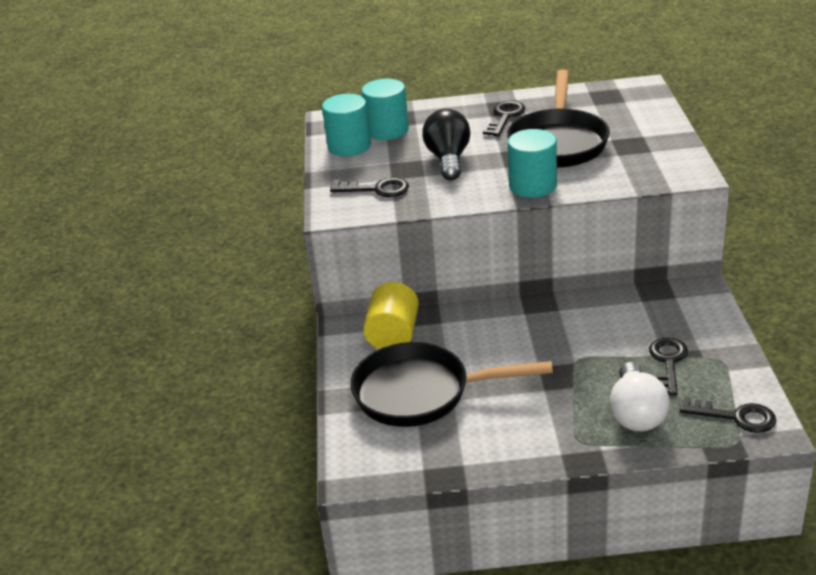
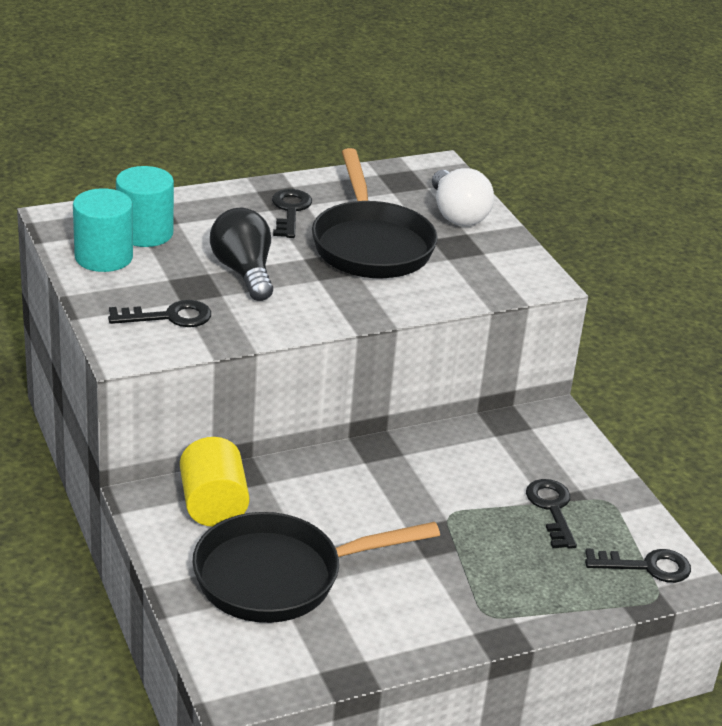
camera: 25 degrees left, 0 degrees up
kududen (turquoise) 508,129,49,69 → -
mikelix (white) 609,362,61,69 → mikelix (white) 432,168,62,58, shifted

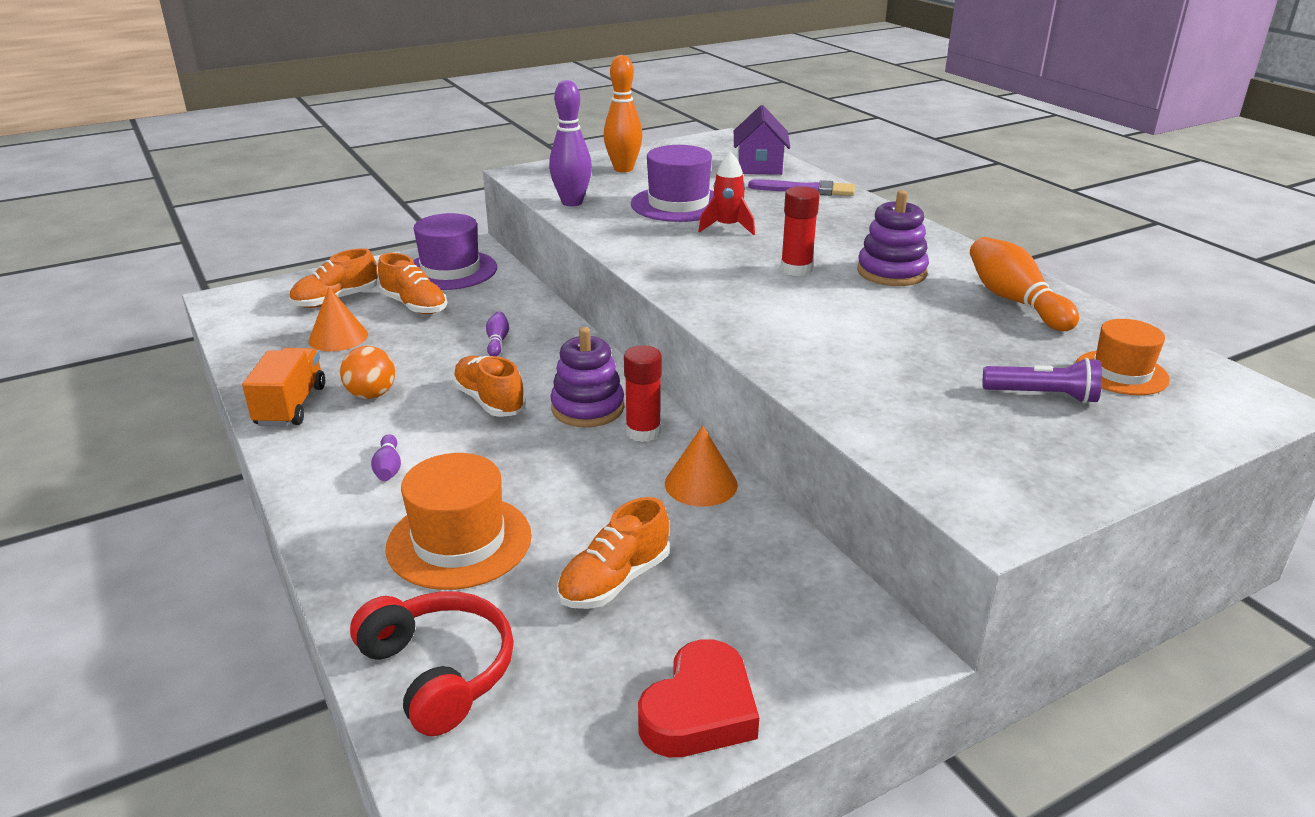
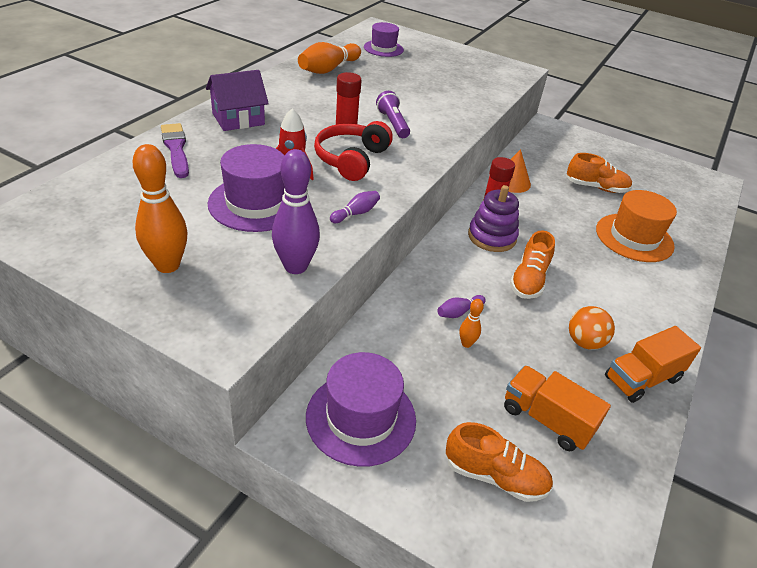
camera: 125 degrees left, 10 degrees up
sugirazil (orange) 378,253,69,61 → -
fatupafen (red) 638,639,121,118 → -
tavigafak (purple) 857,190,72,96 → -
- → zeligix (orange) 459,299,25,49
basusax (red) 350,592,164,144 → basusax (red) 314,121,79,60, shifted
zeligix (purple) 371,434,30,47 → zeligix (purple) 330,191,50,32, shifted
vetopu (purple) 734,105,56,70 → vetopu (purple) 206,70,63,61, shifted
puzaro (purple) 983,358,119,45 → puzaro (purple) 376,91,34,47, shifted
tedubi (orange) 308,287,60,64 → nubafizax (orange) 504,365,107,86
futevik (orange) 1076,319,94,76 → futevik (purple) 364,22,40,35

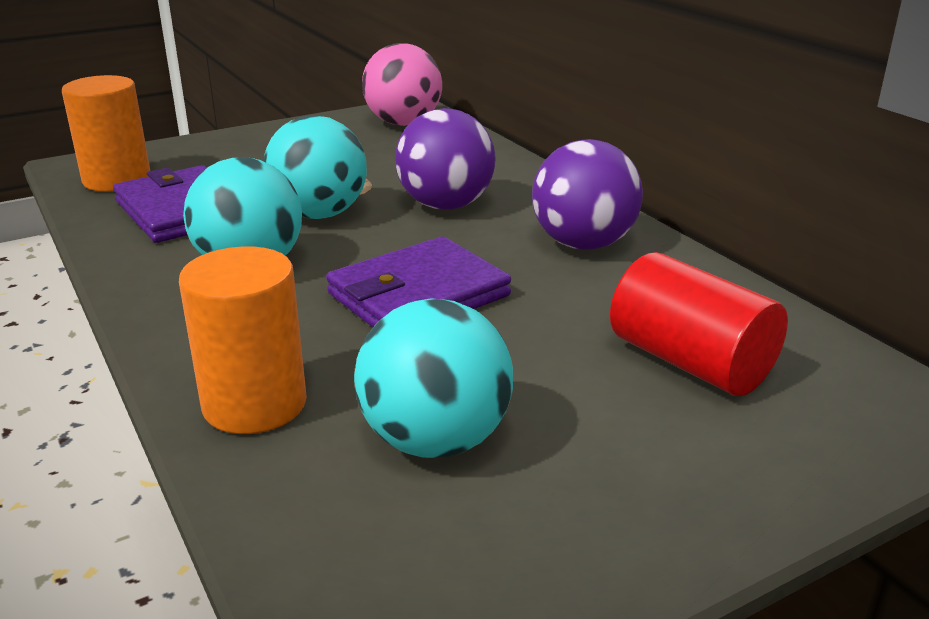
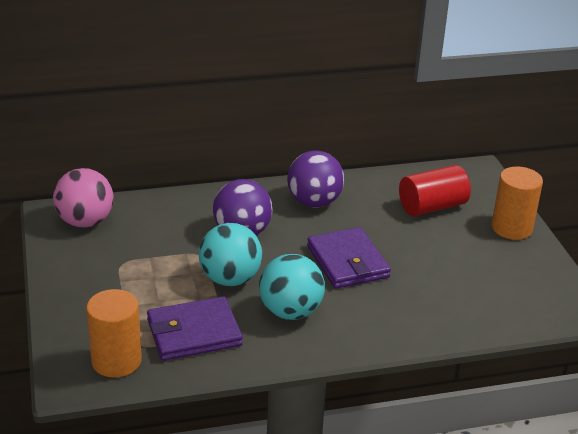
camera: 75 degrees left, 5 degrees up
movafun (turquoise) 354,298,159,160 → -
kududen (orange) 179,247,128,187 → kududen (orange) 491,166,52,74, shifted

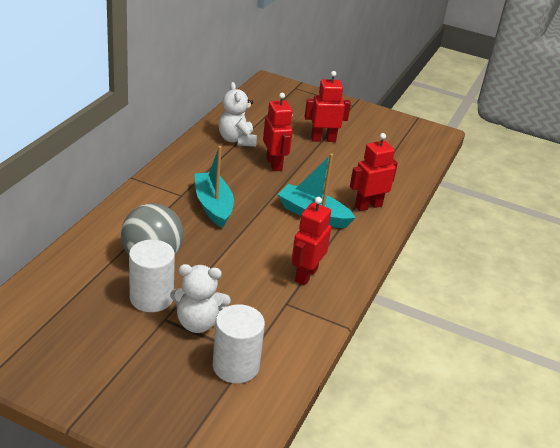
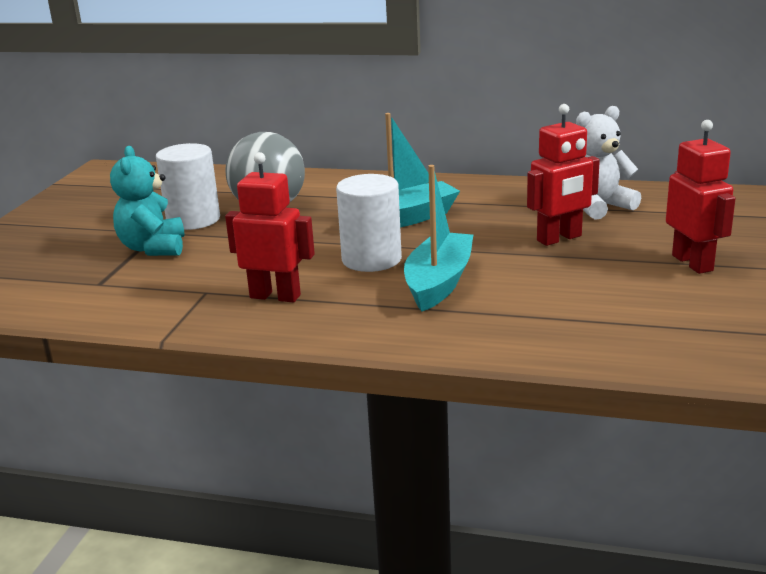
camera: 85 degrees right, 10 degrees down
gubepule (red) 350,133,48,78 → -
kududen (white) 213,304,52,79 → kududen (white) 336,174,66,98, shifted
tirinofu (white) 170,264,61,69 → tirinofu (turquoise) 110,146,75,110

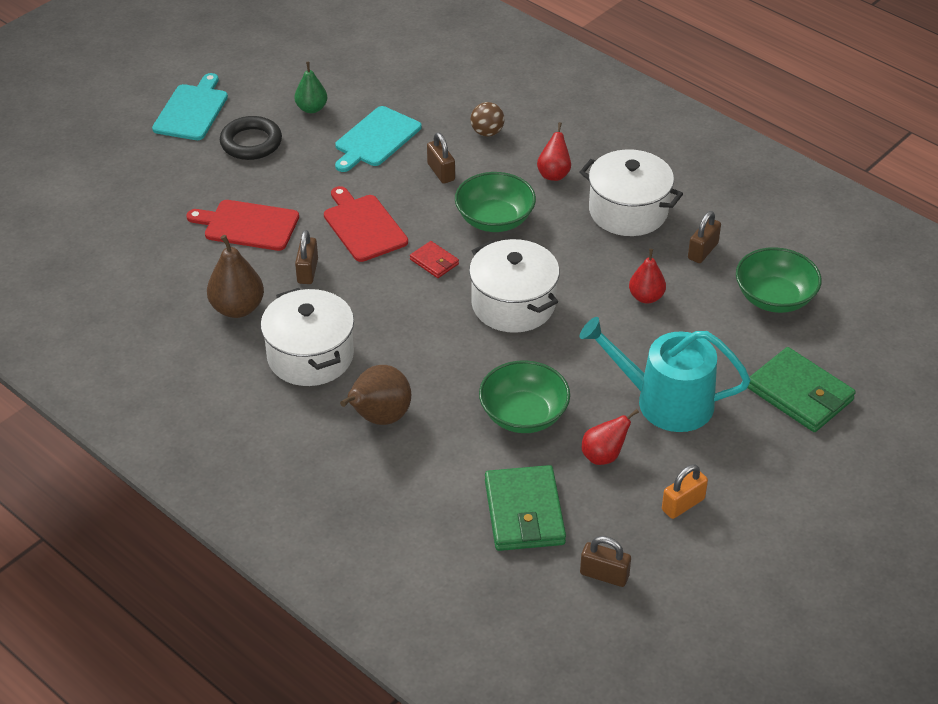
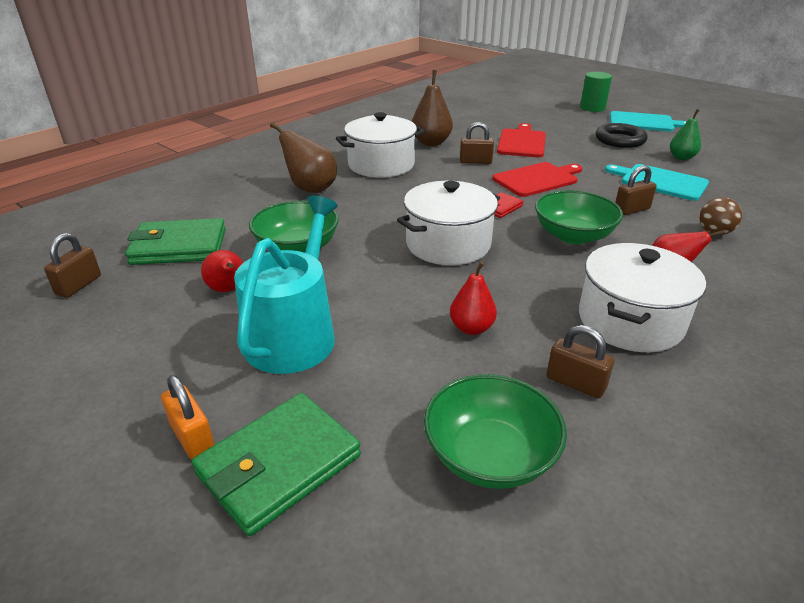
camera: 90 degrees right, 10 degrees down
- → kududen (green) 580,72,32,40
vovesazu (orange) 662,465,46,54 → vovesazu (orange) 161,375,54,85, shifted

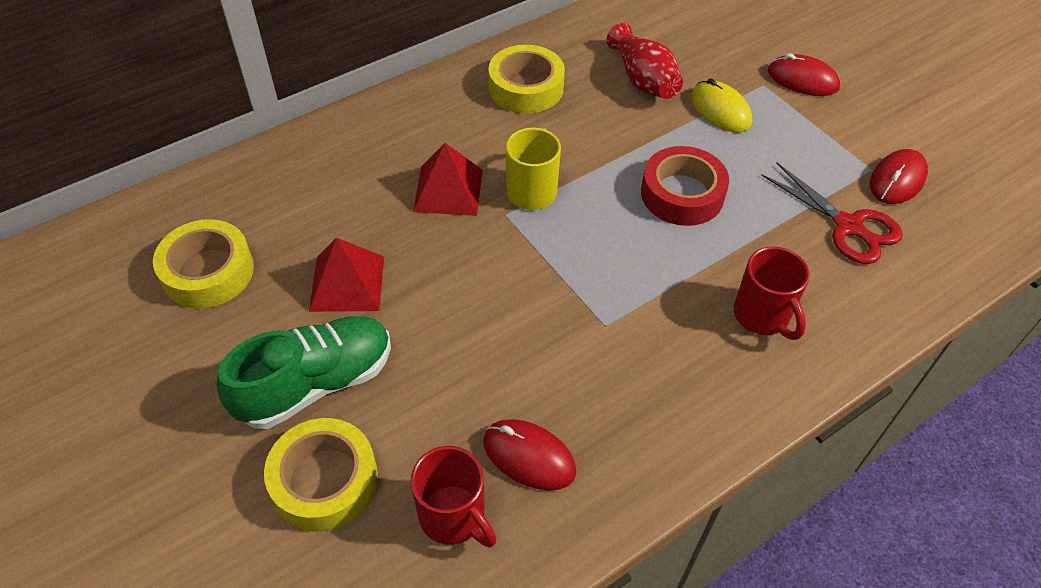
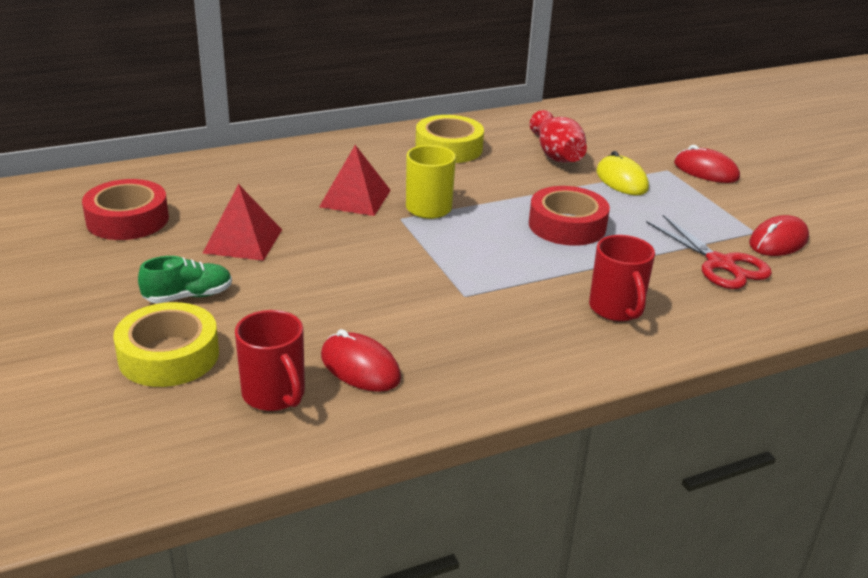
camera: 10 degrees right, 20 degrees down
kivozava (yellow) 153,219,101,89 → kivozava (red) 82,179,87,61
sugirazil (green) 217,316,174,113 → sugirazil (green) 138,256,94,47, x0.57

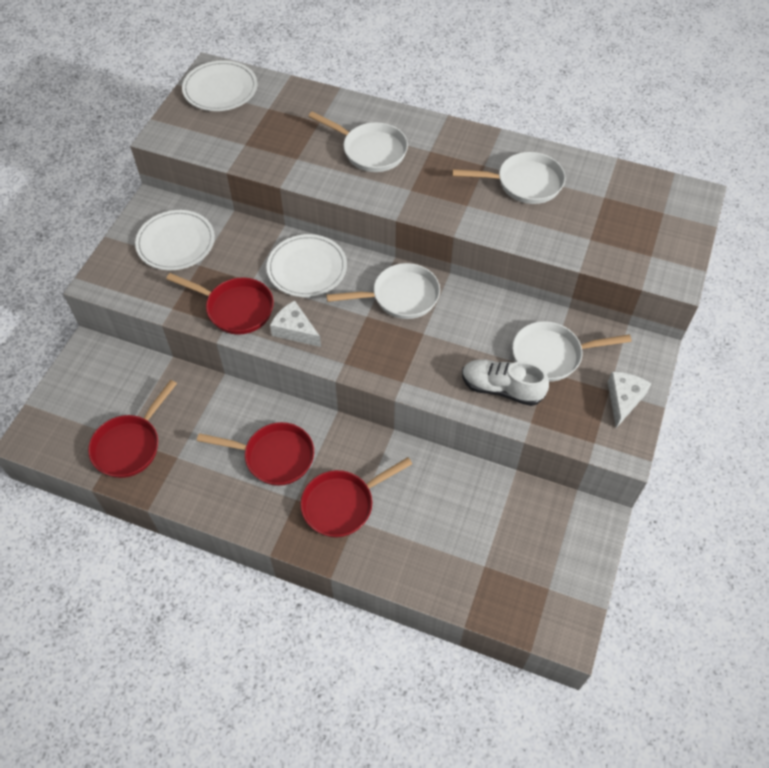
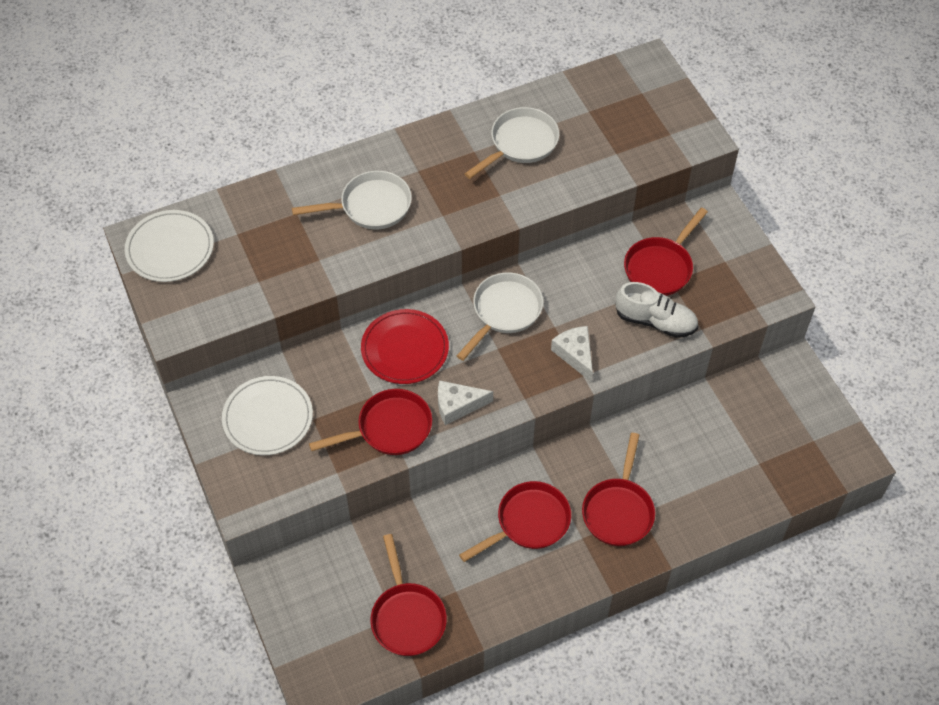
camera: 45 degrees left, 0 degrees up
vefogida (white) 608,372,44,56 → vefogida (white) 551,326,42,56, shifted
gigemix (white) 267,234,80,63 → gigemix (red) 361,309,88,75
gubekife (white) 512,321,120,61 → gubekife (red) 624,208,84,88
sugirazil (white) 462,359,87,47 → sugirazil (white) 615,282,83,56, 135 degrees counterclockwise

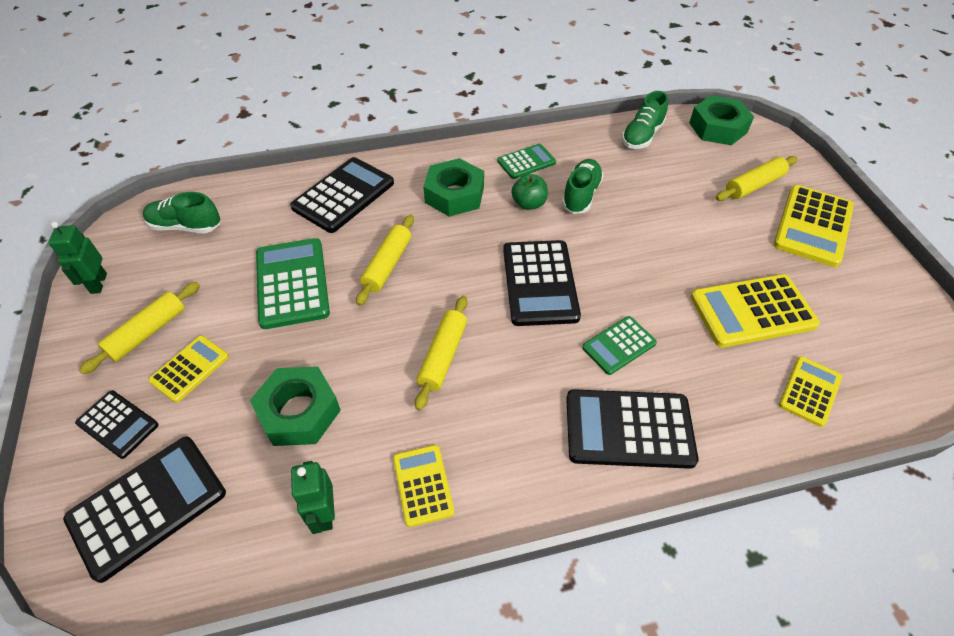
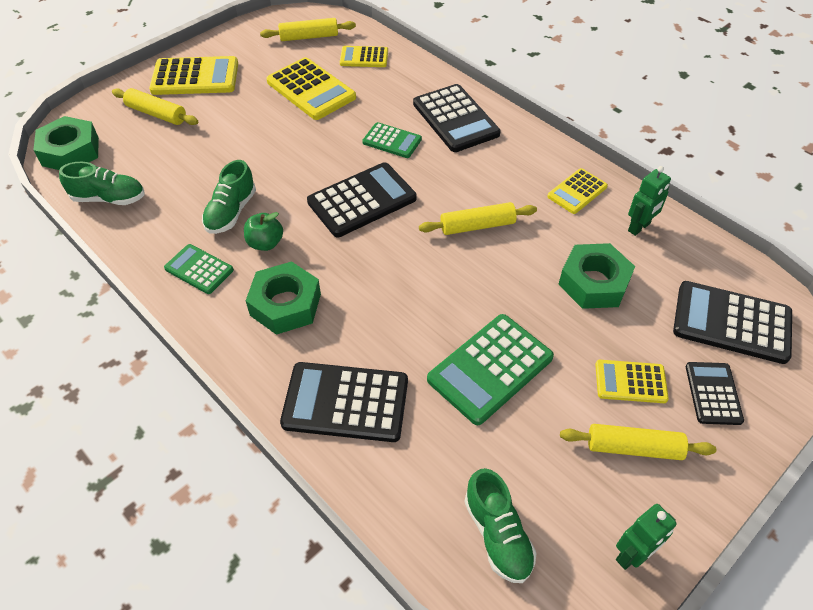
camera: 120 degrees left, 0 degrees up
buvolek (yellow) 356,215,58,91 → buvolek (yellow) 260,18,96,23, shifted
sugirazil (green) 562,159,42,55 → sugirazil (green) 202,160,54,74, 60 degrees counterclockwise

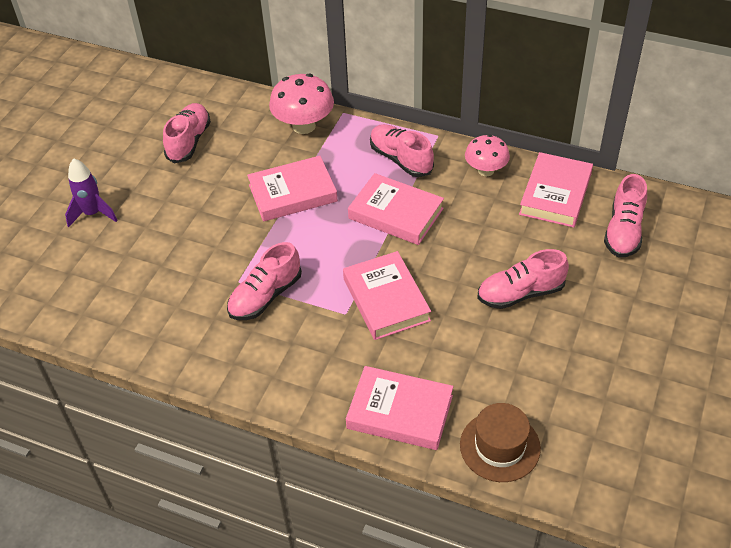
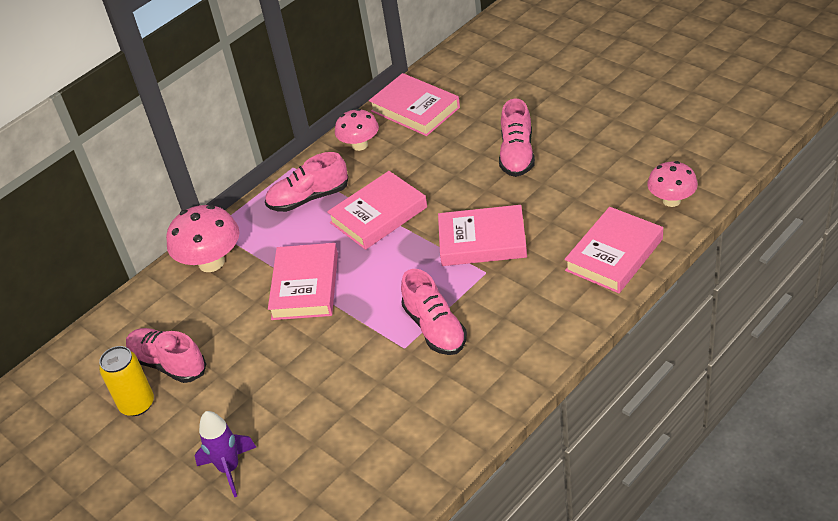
camera: 65 degrees left, 5 degrees down
sugirazil (pink) 604,174,43,83 → -
- → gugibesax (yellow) 99,346,55,70
futevik (brown) 460,403,81,79 → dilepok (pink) 647,161,51,46

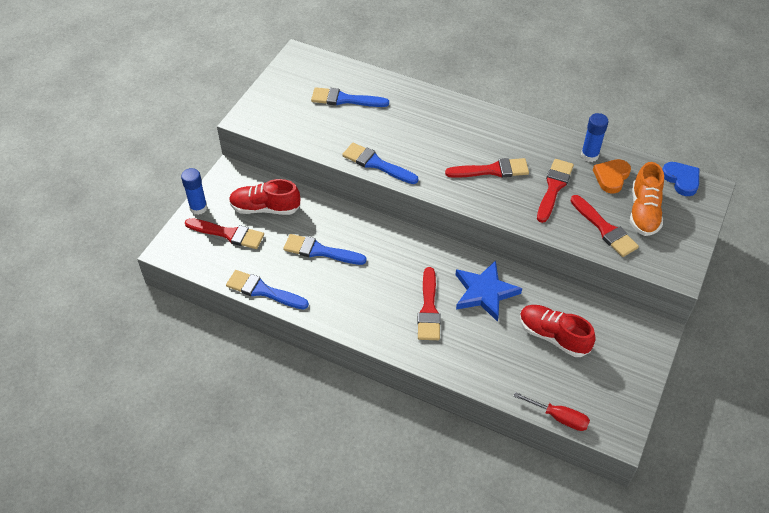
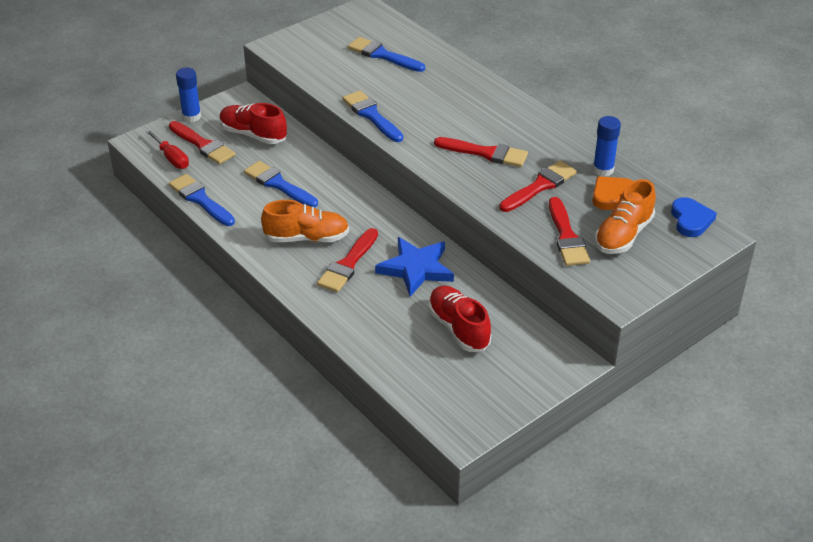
camera: 25 degrees right, 10 degrees down
- → sugirazil (orange) 261,200,88,42
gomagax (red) 514,392,76,39 → gomagax (red) 146,129,43,40, shifted

